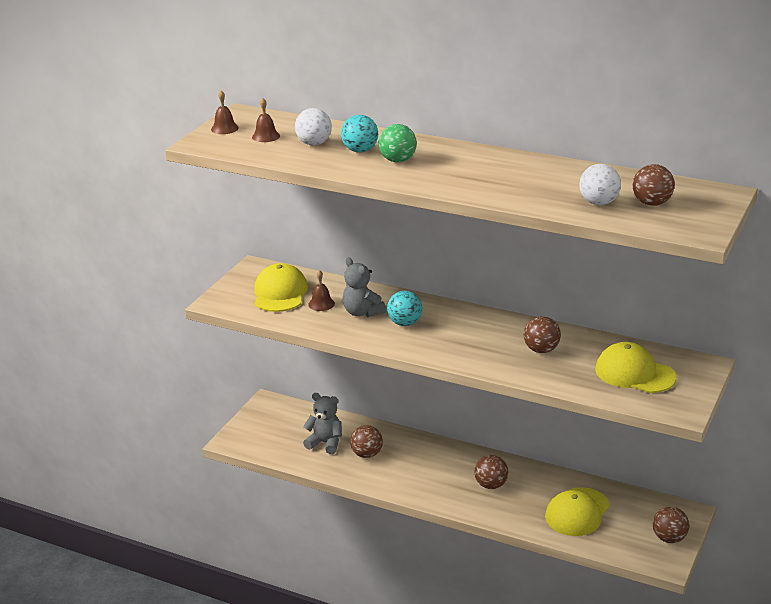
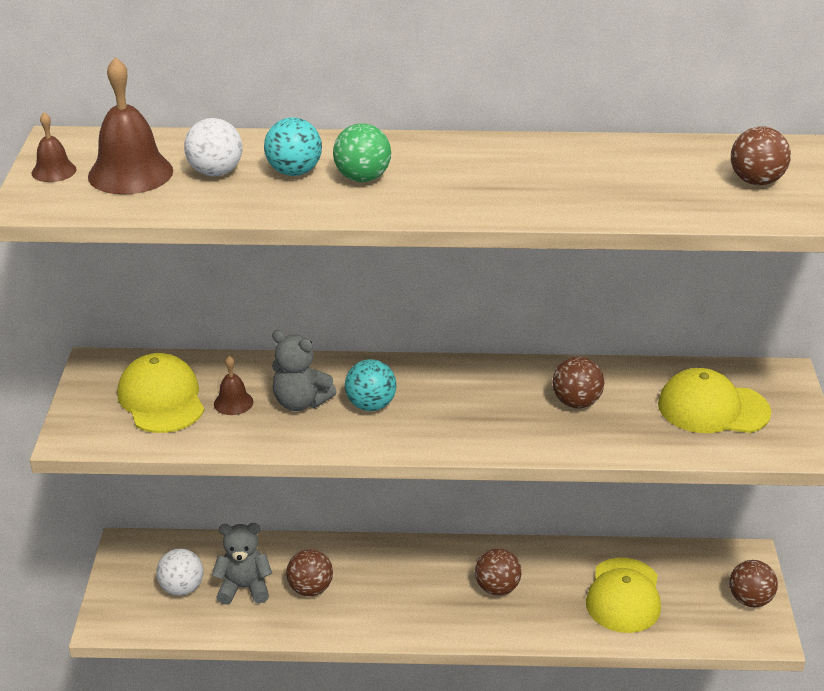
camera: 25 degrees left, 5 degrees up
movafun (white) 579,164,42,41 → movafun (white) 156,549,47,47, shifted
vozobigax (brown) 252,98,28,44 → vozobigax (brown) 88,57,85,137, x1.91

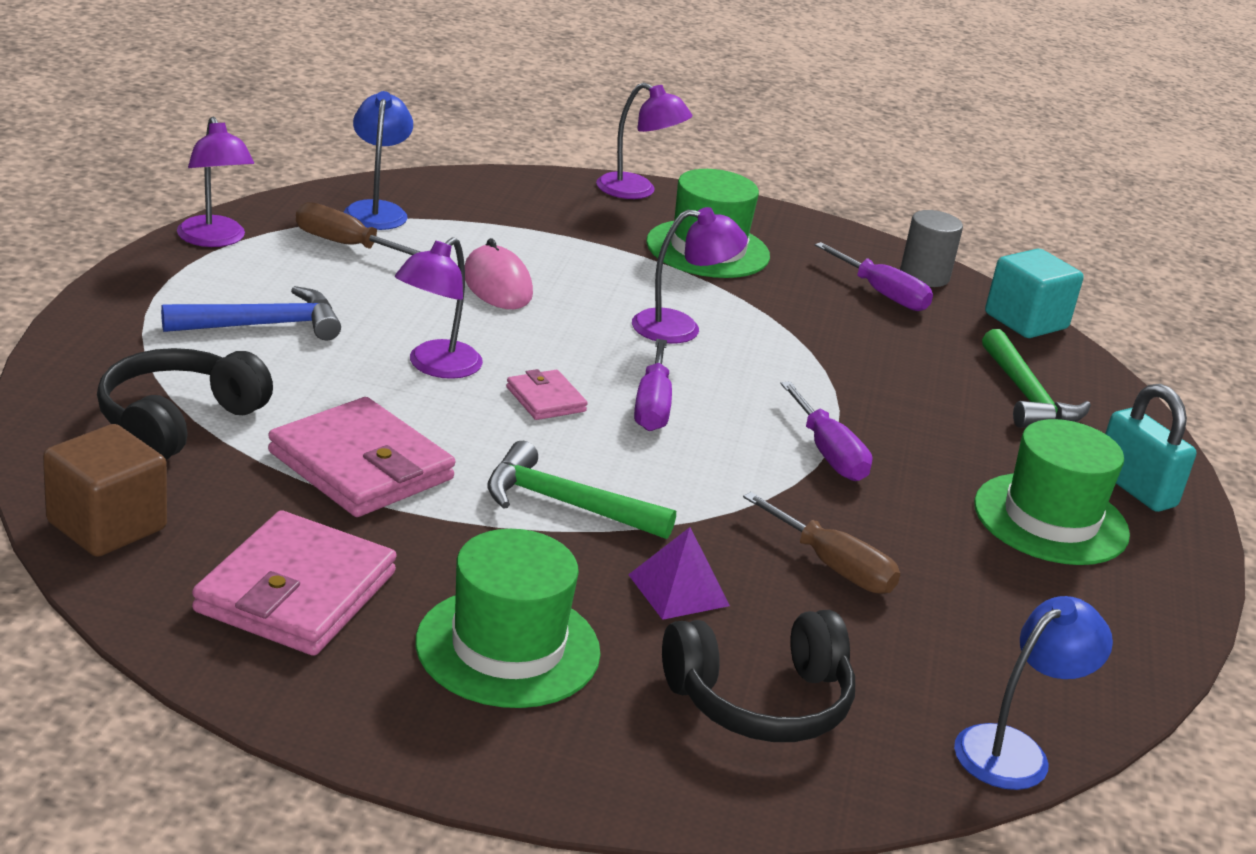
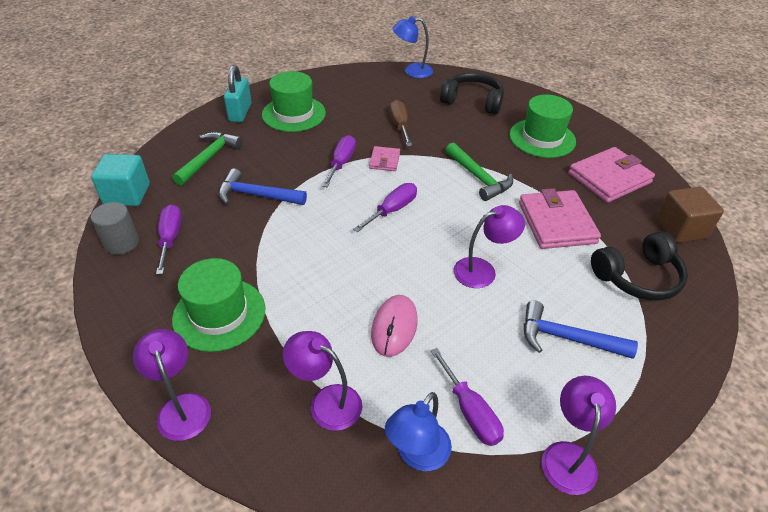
camera: 140 degrees left, 15 degrees up
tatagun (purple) 628,527,102,93 → -
- → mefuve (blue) 219,169,88,36
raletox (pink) 506,369,82,51 → raletox (pink) 369,146,31,25, shifted
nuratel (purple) 632,207,116,136 → nuratel (purple) 283,331,79,100, shifted
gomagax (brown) 296,202,125,53 → gomagax (purple) 430,348,74,98

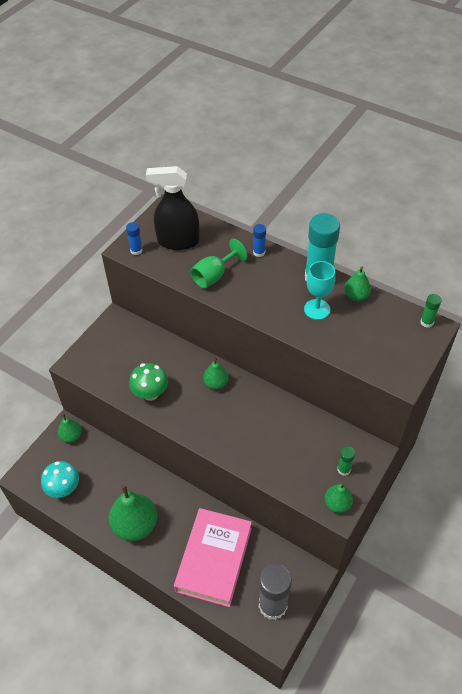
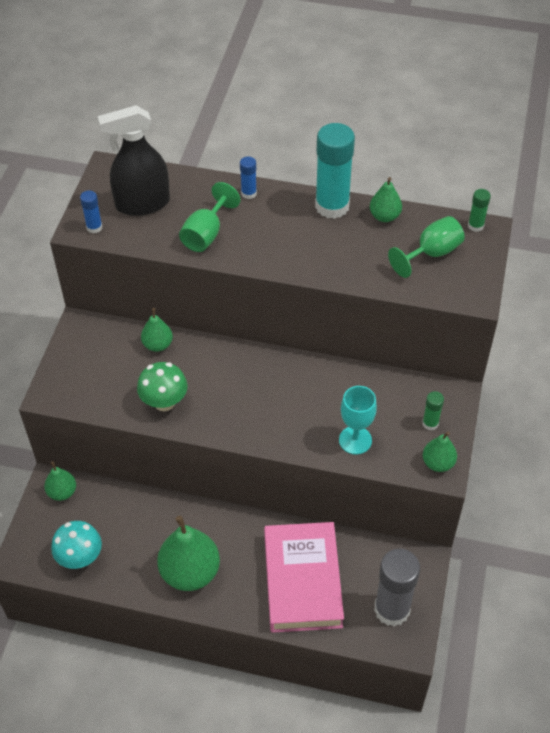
camera: 20 degrees left, 0 degrees up
- → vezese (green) 388,216,77,62
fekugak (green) 203,356,26,34 → fekugak (green) 141,308,32,44, shifted
vezese (turquoise) 304,261,31,59 → vezese (turquoise) 339,386,38,69, shifted

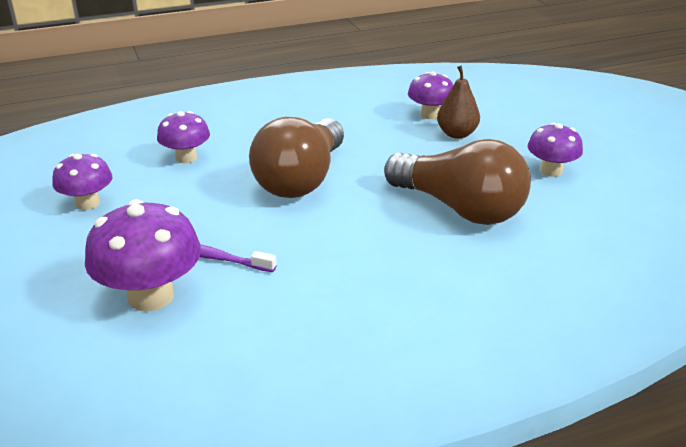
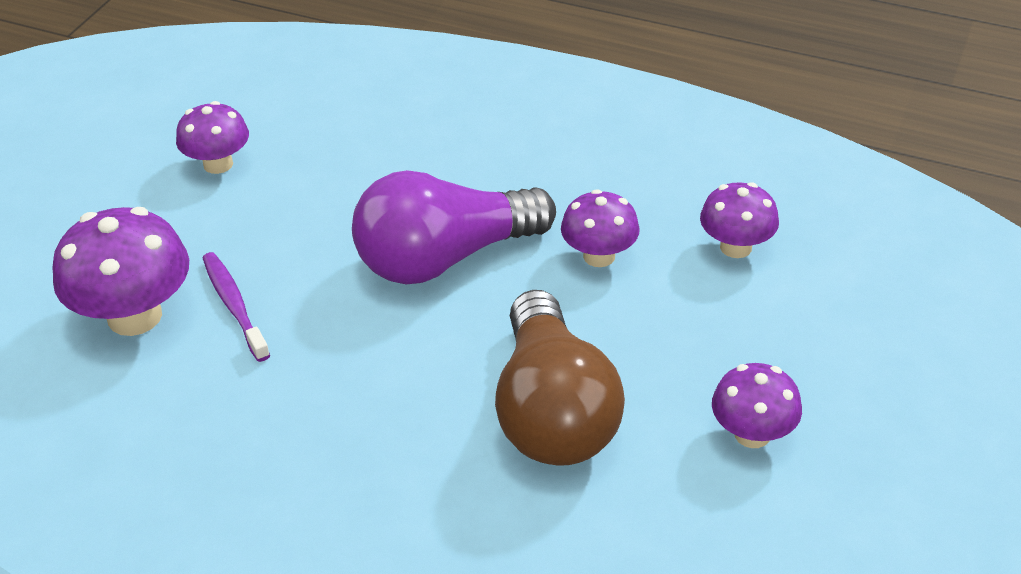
camera: 45 degrees right, 10 degrees up
fekugak (brown) 437,66,43,73 → -
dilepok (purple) 157,111,53,52 → dilepok (purple) 561,189,79,78, shifted
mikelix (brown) 249,117,95,81 → mikelix (purple) 352,170,204,114

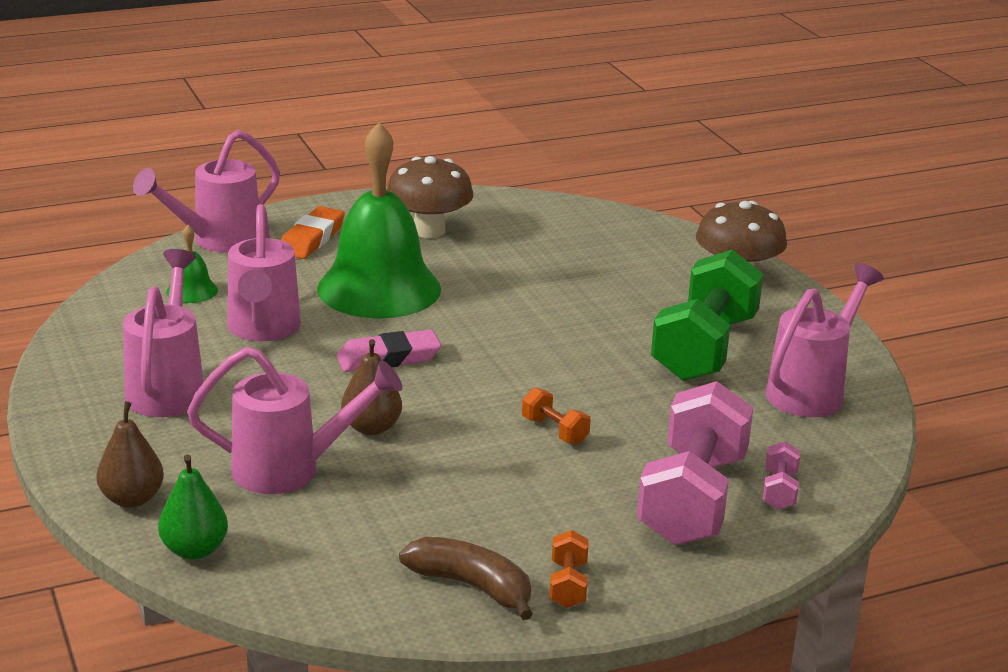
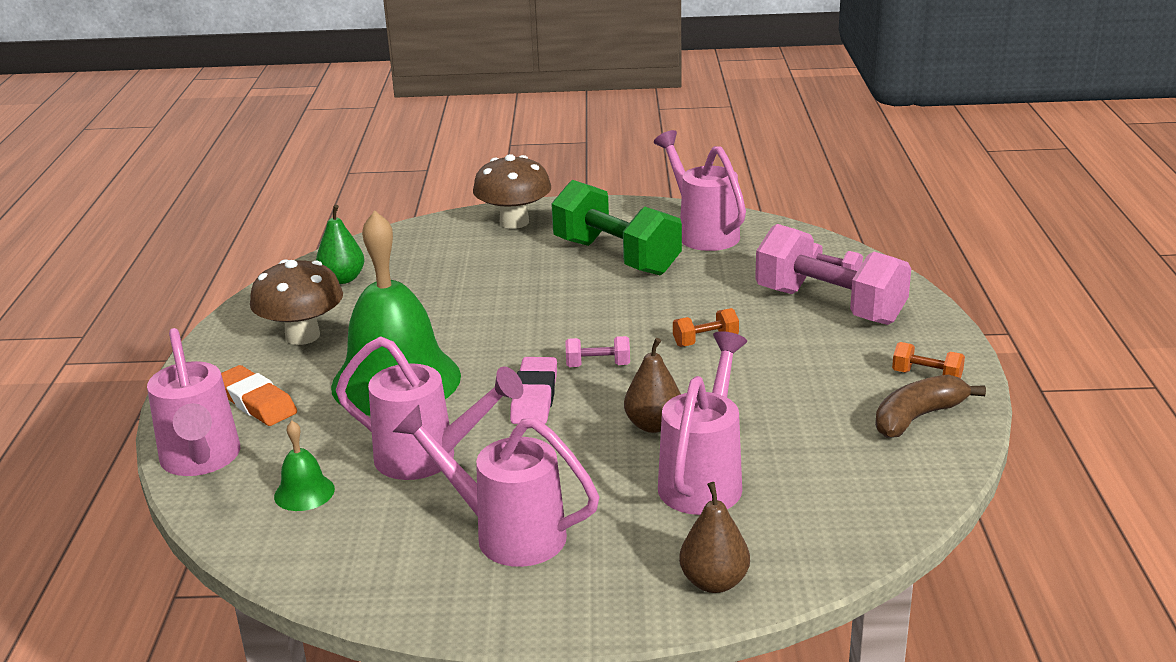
camera: 65 degrees left, 0 degrees up
- → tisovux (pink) 565,336,65,31
fekugak (green) 158,454,70,106 → fekugak (green) 316,205,48,79, shifted

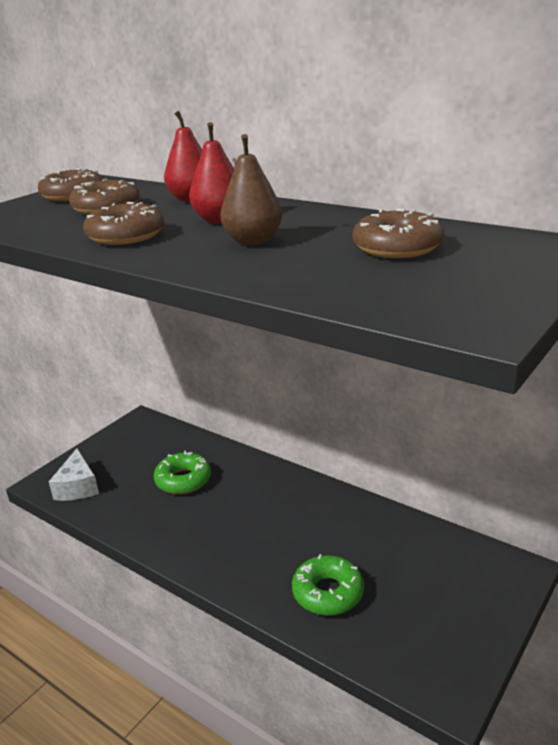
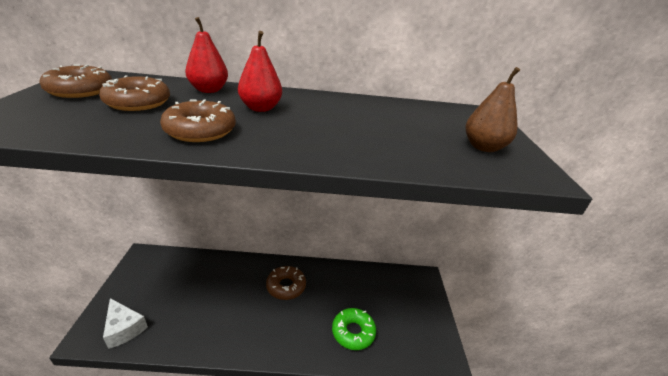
camera: 40 degrees left, 5 degrees up
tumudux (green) 154,451,57,43 → -
fekugak (brown) 220,134,62,111 → fekugak (brown) 465,67,55,85, shifted
tumudux (brown) 353,209,91,49 → tumudux (brown) 266,266,40,34, shifted

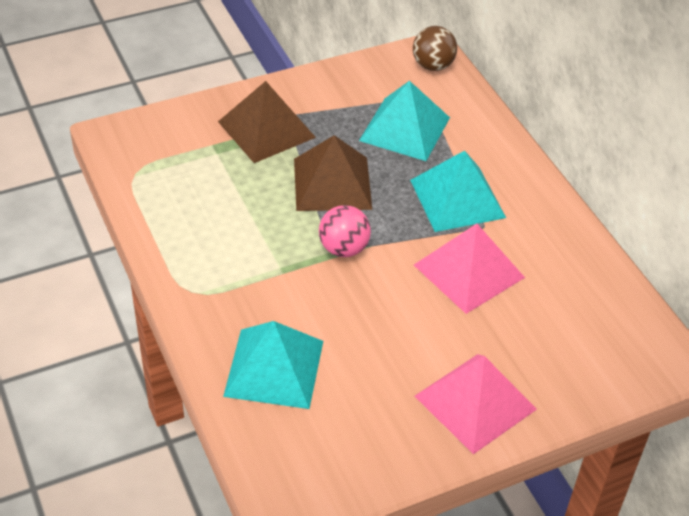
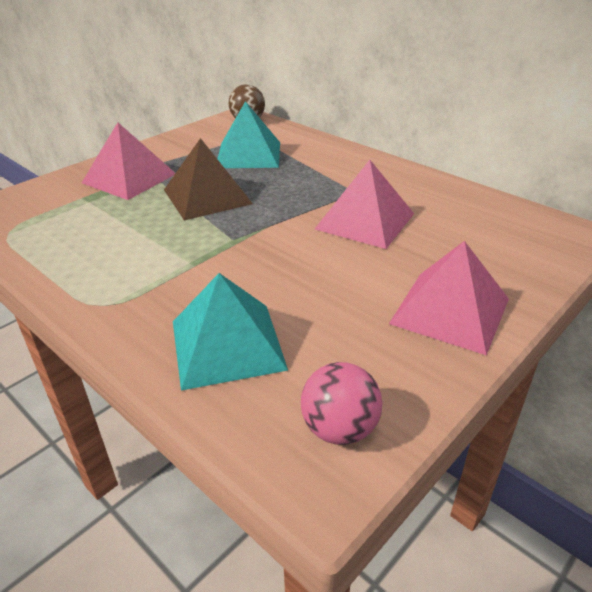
camera: 20 degrees left, 10 degrees down
tatagun (turquoise) 410,151,96,81 → -
movafun (pink) 319,205,52,52 → movafun (pink) 301,362,81,83, shifted
tatagun (brown) 218,81,98,82 → tatagun (pink) 82,123,93,77

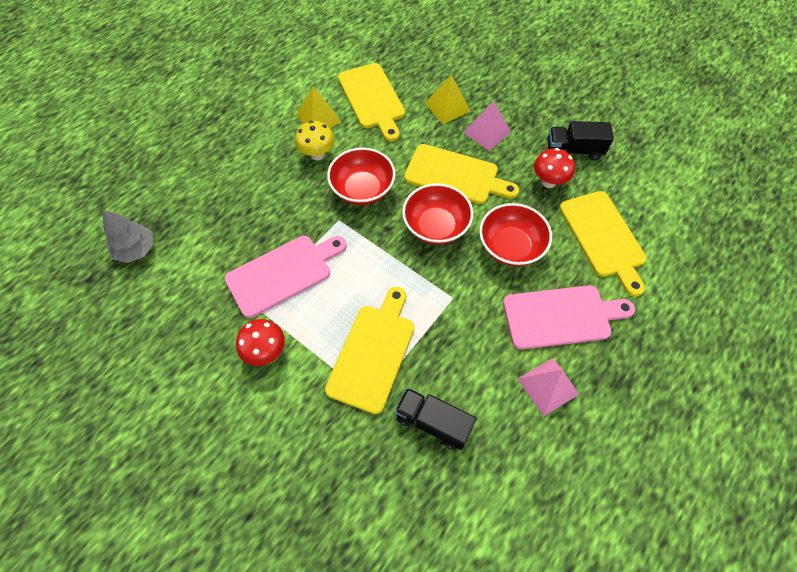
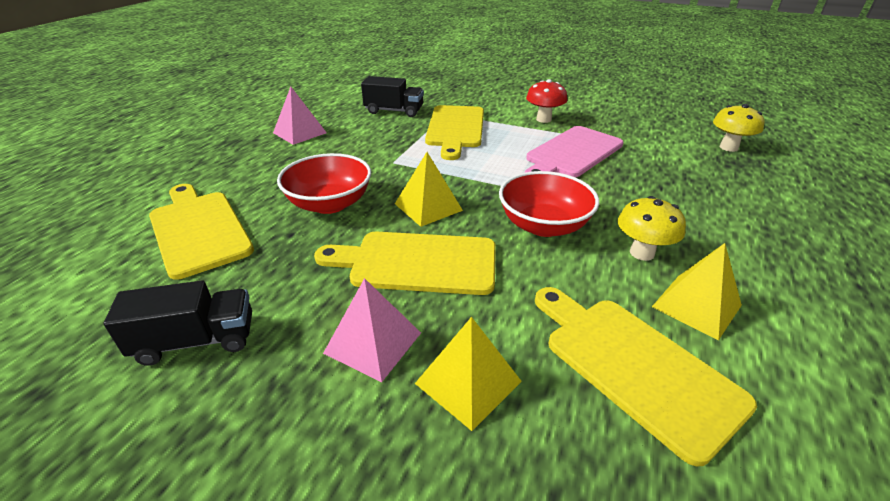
camera: 165 degrees right, 25 degrees down
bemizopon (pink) 503,285,132,64 → -
dilepok (red) 534,148,41,40 → -
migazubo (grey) 103,210,51,53 → dilepok (yellow) 713,104,52,48
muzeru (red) 402,183,72,62 → tatagun (yellow) 395,152,68,75

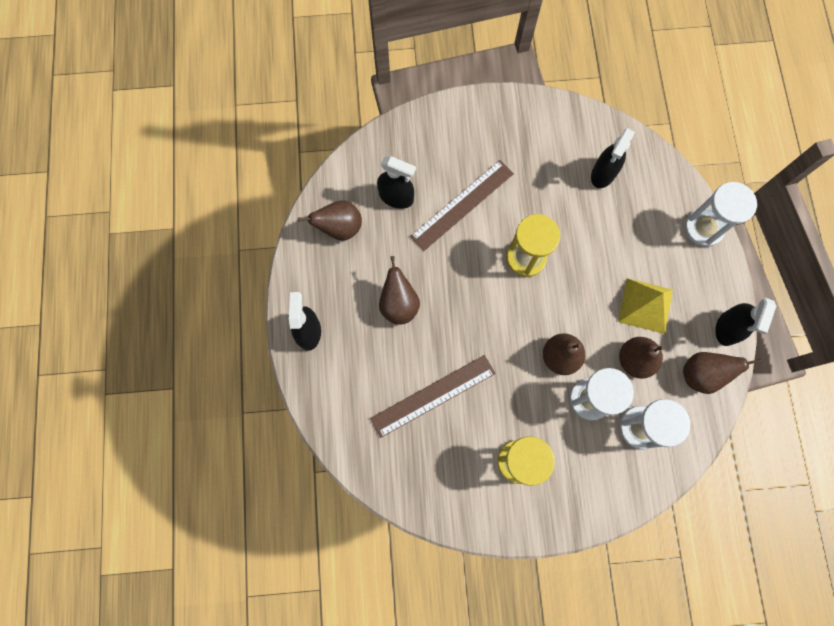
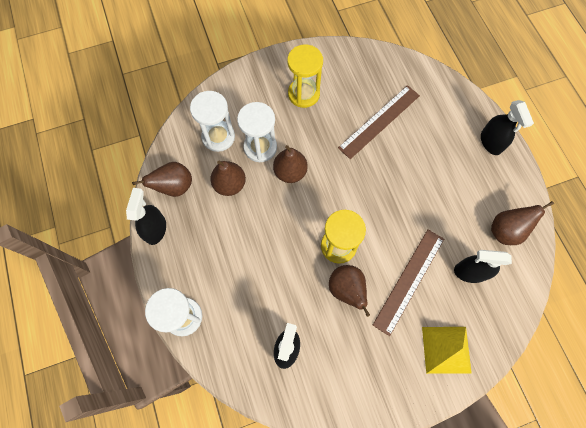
camera: 165 degrees right, 5 degrees down
fekugak (brown) 379,256,41,69 → fekugak (brown) 329,265,41,52, shifted
tatagun (yellow) 618,278,55,56 → tatagun (yellow) 422,327,50,47, shifted

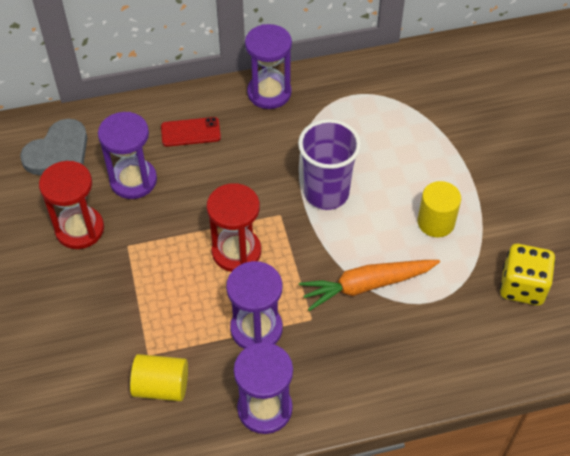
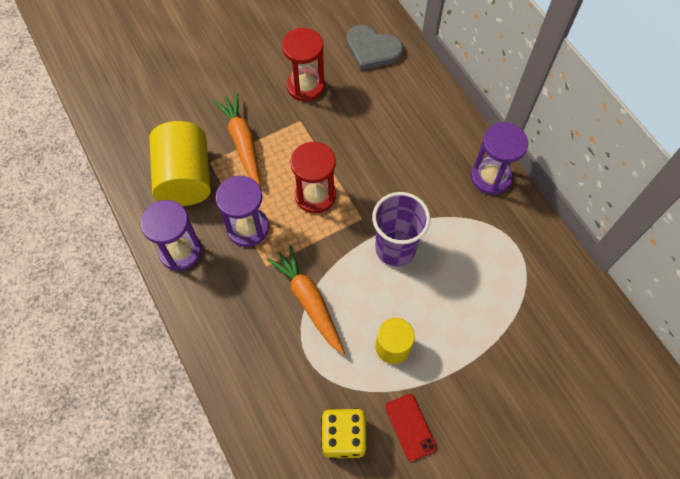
camera: 75 degrees right, 10 degrees up
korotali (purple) 98,112,59,87 → -
- → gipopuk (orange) 214,93,47,94
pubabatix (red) 161,117,60,30 → pubabatix (red) 385,394,52,68, shifted
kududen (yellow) 130,354,58,47 → kududen (yellow) 149,121,62,85, x1.73

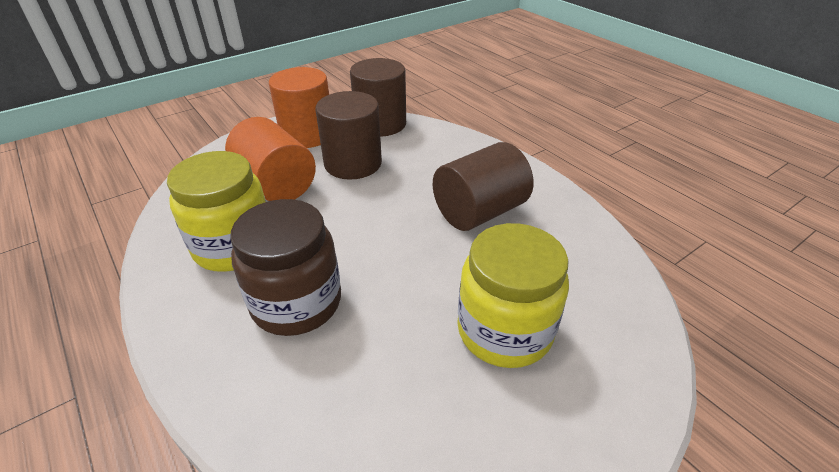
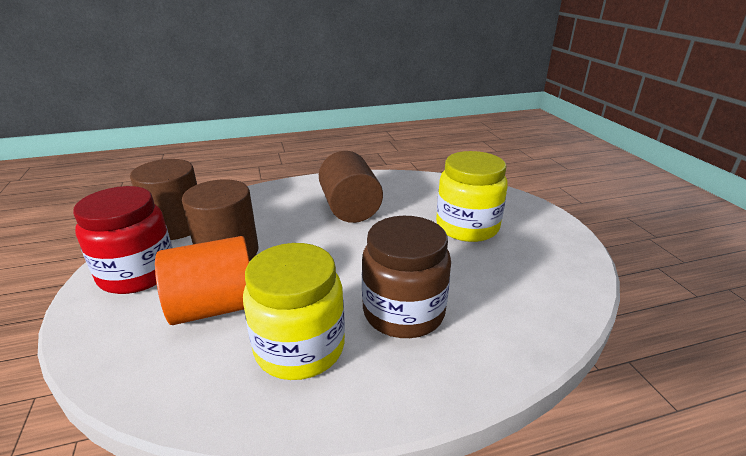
camera: 70 degrees left, 10 degrees down
kududen (orange) 269,67,60,81 → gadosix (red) 73,186,100,108

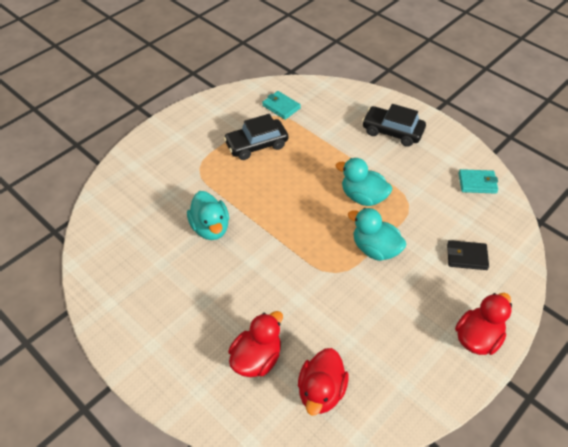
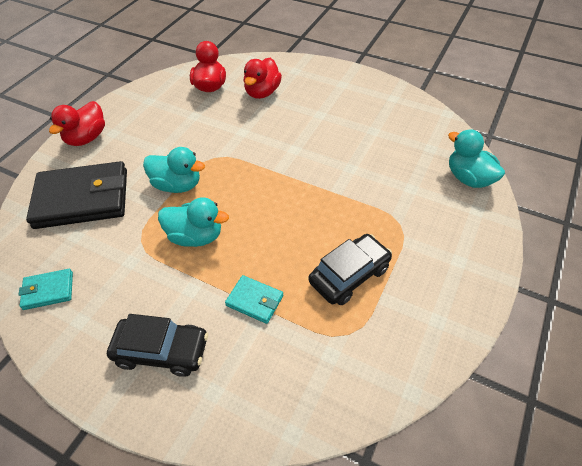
camera: 165 degrees right, 0 degrees up
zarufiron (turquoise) 187,191,42,49 → zarufiron (turquoise) 448,129,57,59, shifted
raletox (turquoise) 262,91,39,29 → raletox (turquoise) 225,275,58,49, shifted
raletox (black) 447,240,42,30 → raletox (black) 26,161,101,68, x2.18

